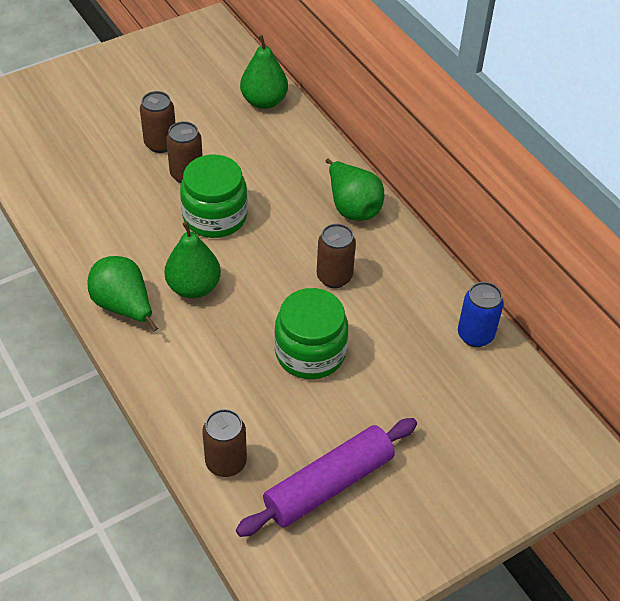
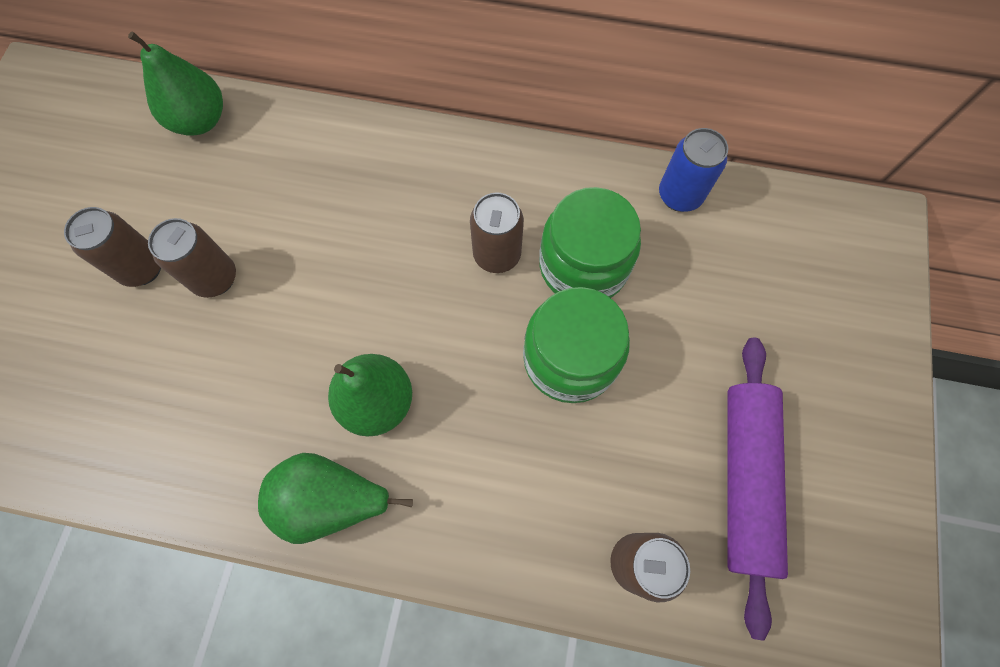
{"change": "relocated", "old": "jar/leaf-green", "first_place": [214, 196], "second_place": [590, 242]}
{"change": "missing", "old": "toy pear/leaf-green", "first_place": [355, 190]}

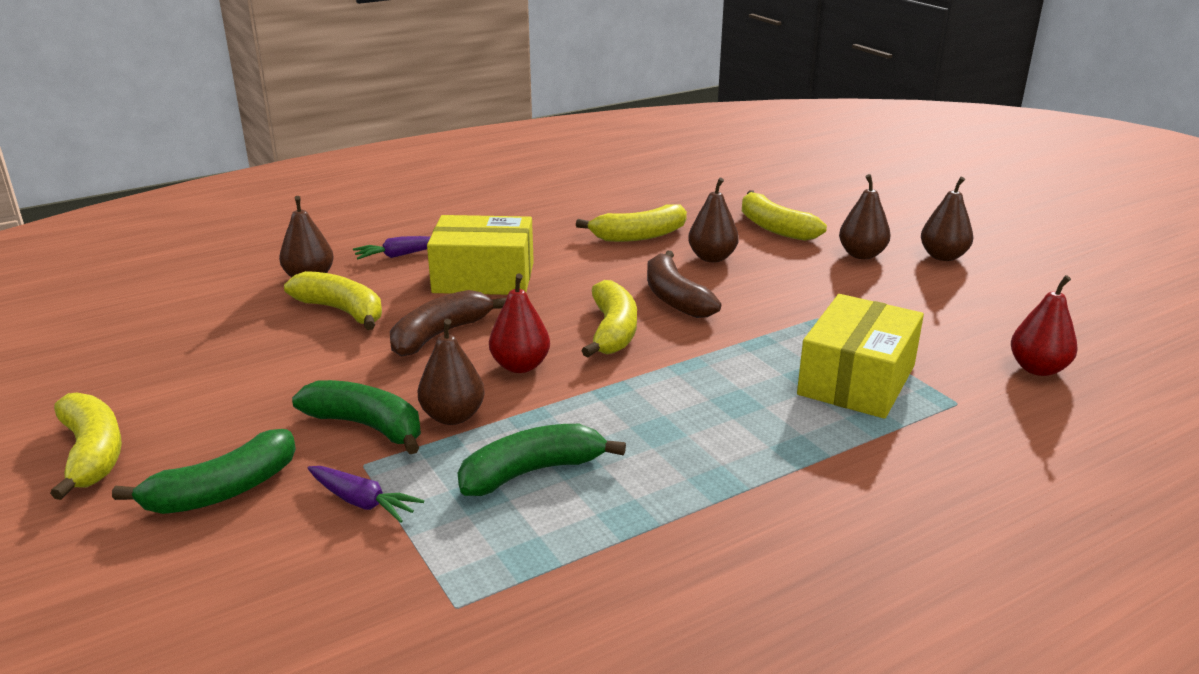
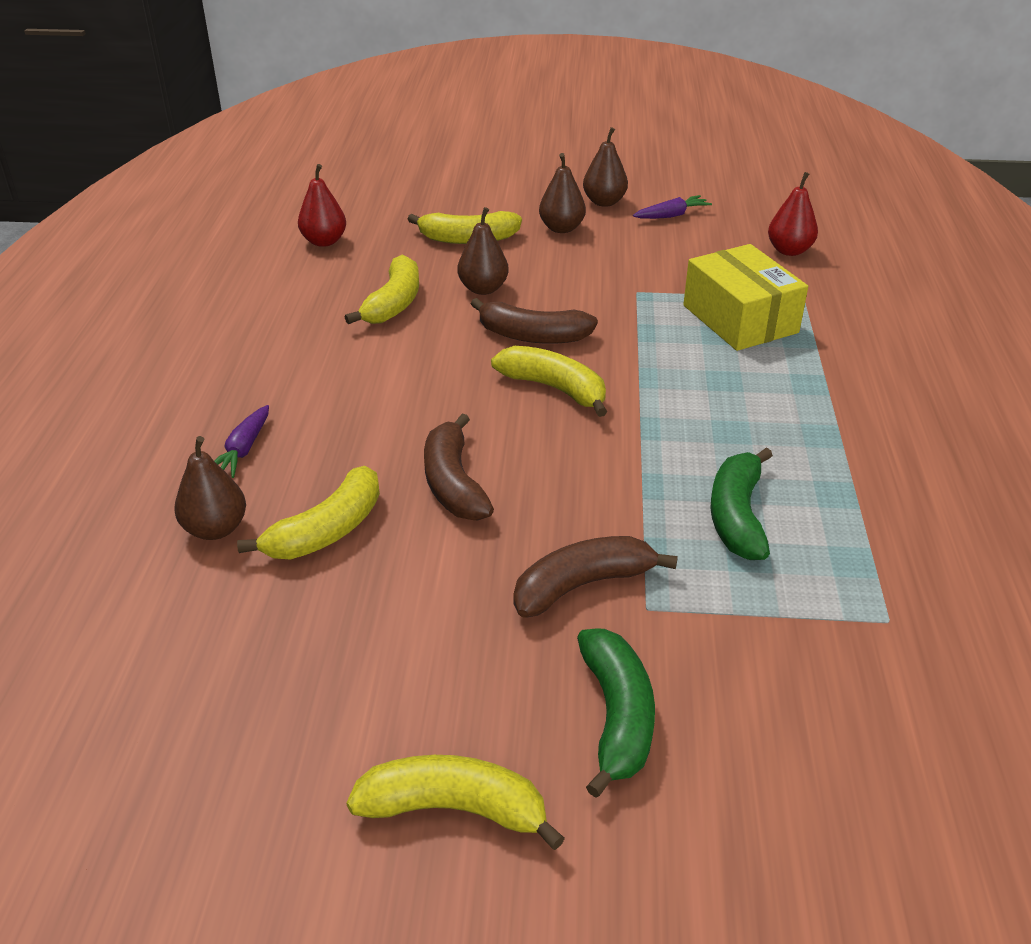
{"change": "spun", "old": "banana/bright yellow", "first_place": [333, 300], "second_place": [308, 513], "degrees": 150}
{"change": "relocated", "old": "toy pear/red", "first_place": [519, 323], "second_place": [322, 205]}
{"change": "colour", "old": "banana/leaf-green", "new": "banana/brown", "first_place": [356, 417], "second_place": [596, 577]}
{"change": "relocated", "old": "toy carrot/purple", "first_place": [366, 494], "second_place": [672, 207]}
{"change": "missing", "old": "toy pear/brown", "first_place": [451, 372]}
{"change": "missing", "old": "package/bright yellow", "first_place": [480, 255]}

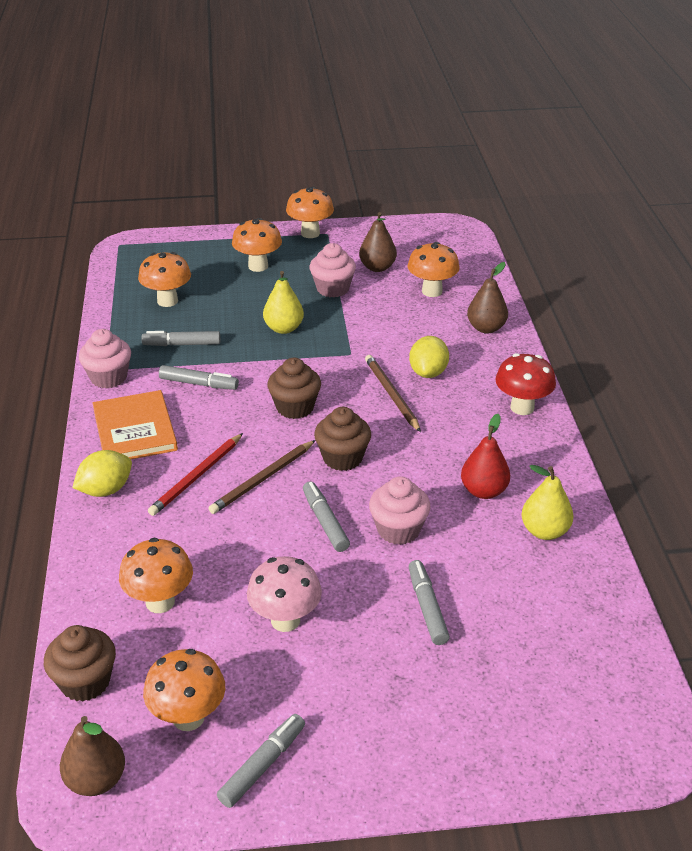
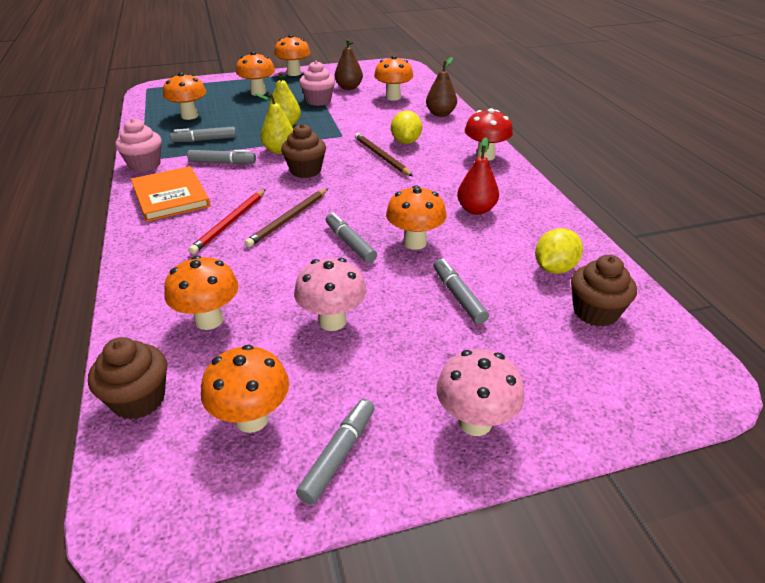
{"change": "relocated", "old": "toy pear/bright yellow", "first_place": [547, 502], "second_place": [274, 123]}
{"change": "exchanged", "old": "cupcake/pink", "new": "mushroom/orange-coloured", "first_place": [400, 510], "second_place": [416, 217]}
{"change": "appeared", "new": "mushroom/pink", "second_place": [480, 392]}
{"change": "relocated", "old": "toy lemon/bright yellow", "first_place": [102, 473], "second_place": [559, 251]}
{"change": "relocated", "old": "cupcake/brown", "first_place": [342, 439], "second_place": [604, 291]}
{"change": "missing", "old": "toy pear/brown", "first_place": [92, 756]}

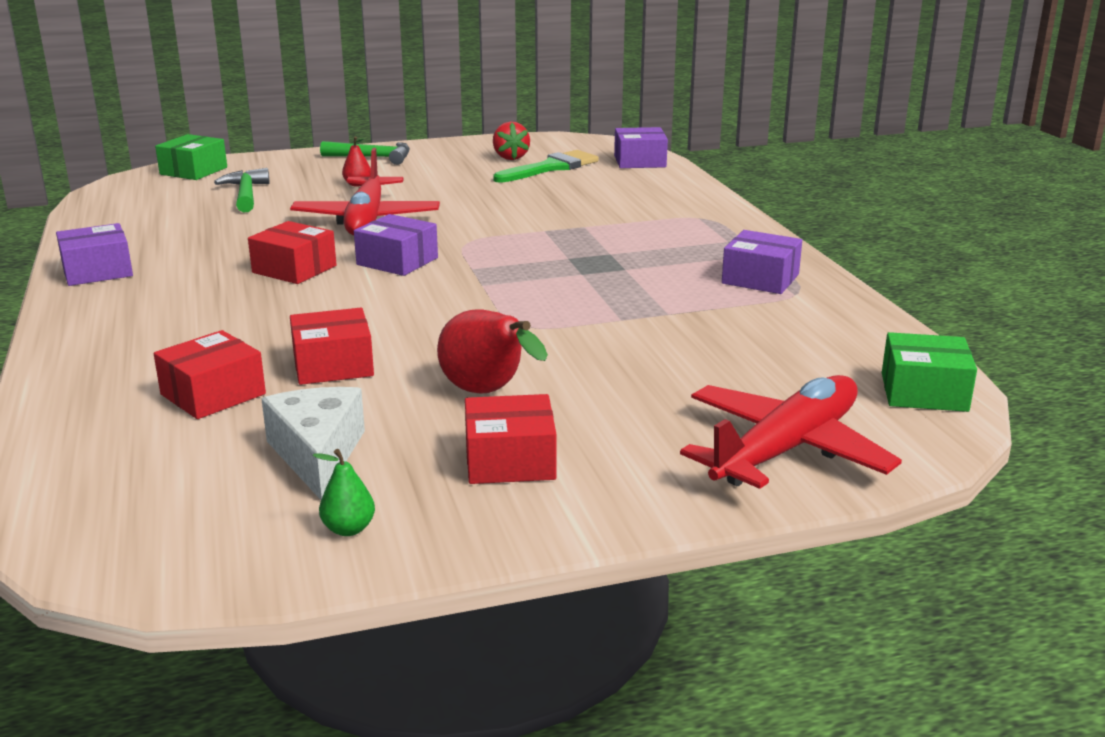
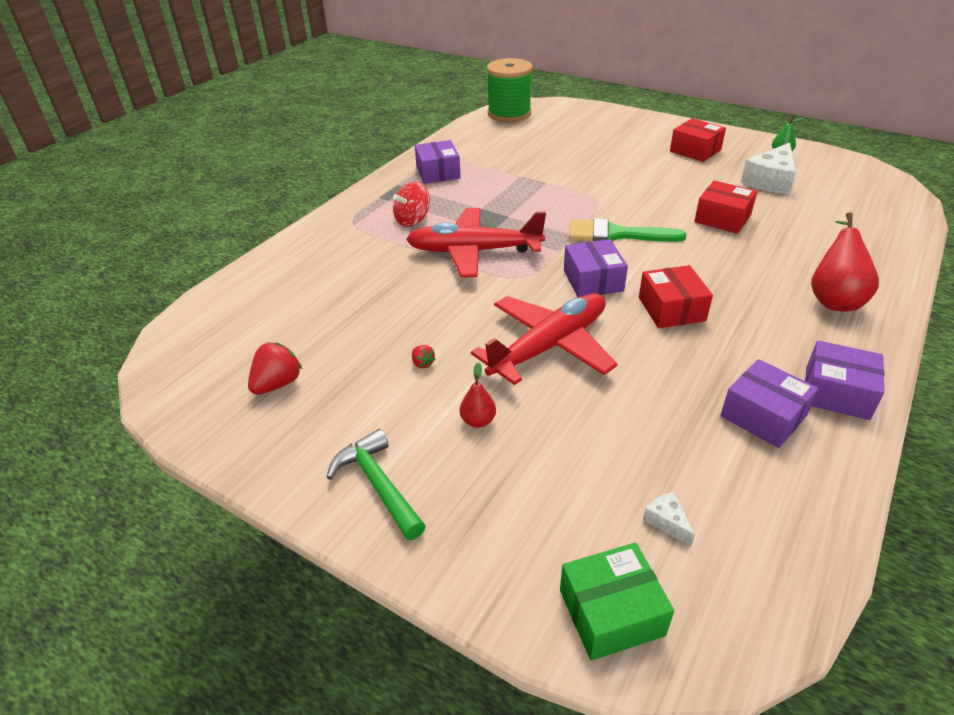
{"change": "appeared", "new": "toy top/red", "second_place": [411, 204]}
{"change": "relocated", "old": "toy plane/red", "first_place": [791, 432], "second_place": [476, 242]}
{"change": "appeared", "new": "berry/red", "second_place": [424, 356]}
{"change": "exchanged", "old": "package/leaf-green", "new": "bobbin/leaf-green", "first_place": [929, 372], "second_place": [509, 90]}
{"change": "relocated", "old": "paint brush/leaf-green", "first_place": [546, 166], "second_place": [627, 230]}
{"change": "appeared", "new": "cheese wedge/white", "second_place": [669, 519]}
{"change": "relocated", "old": "package/purple", "first_place": [641, 147], "second_place": [769, 403]}
{"change": "relocated", "old": "toy pear/red", "first_place": [492, 351], "second_place": [845, 261]}
{"change": "missing", "old": "package/red", "first_place": [210, 374]}
{"change": "missing", "old": "carpenter's hammer/leaf-green", "first_place": [242, 190]}

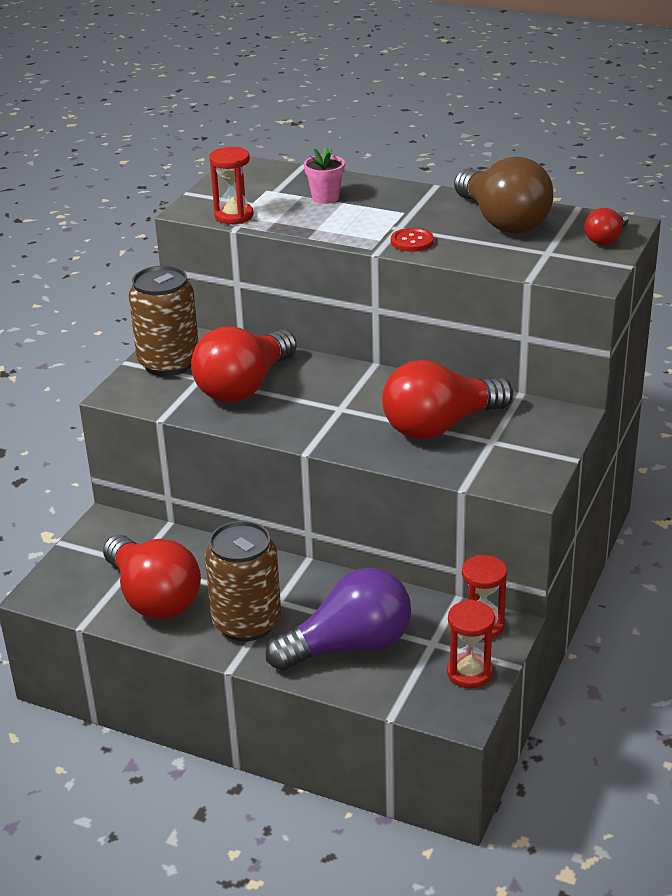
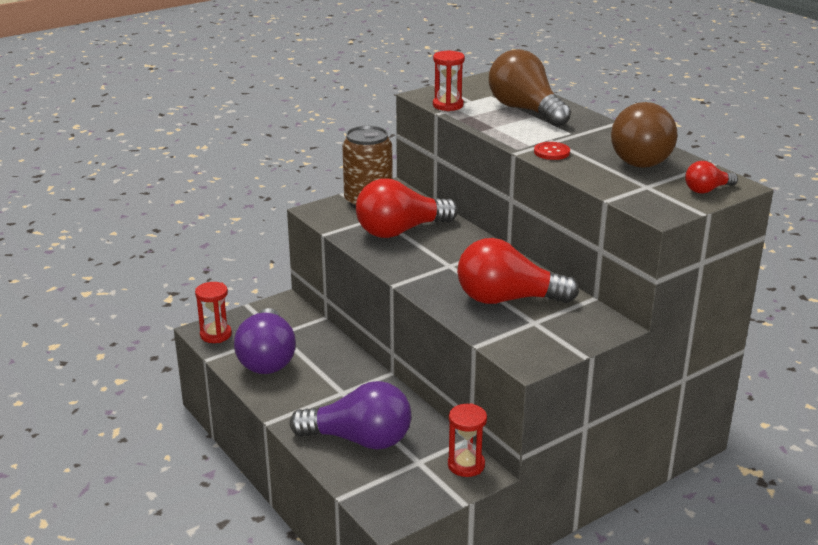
{"change": "relocated", "old": "sandglass/red", "first_place": [471, 644], "second_place": [213, 312]}
{"change": "colour", "old": "lightbulb/red", "new": "lightbulb/purple", "first_place": [152, 577], "second_place": [265, 341]}
{"change": "exchanged", "old": "flower pot/pink", "new": "lightbulb/brown", "first_place": [324, 175], "second_place": [530, 88]}
{"change": "missing", "old": "can/brown", "first_place": [243, 581]}

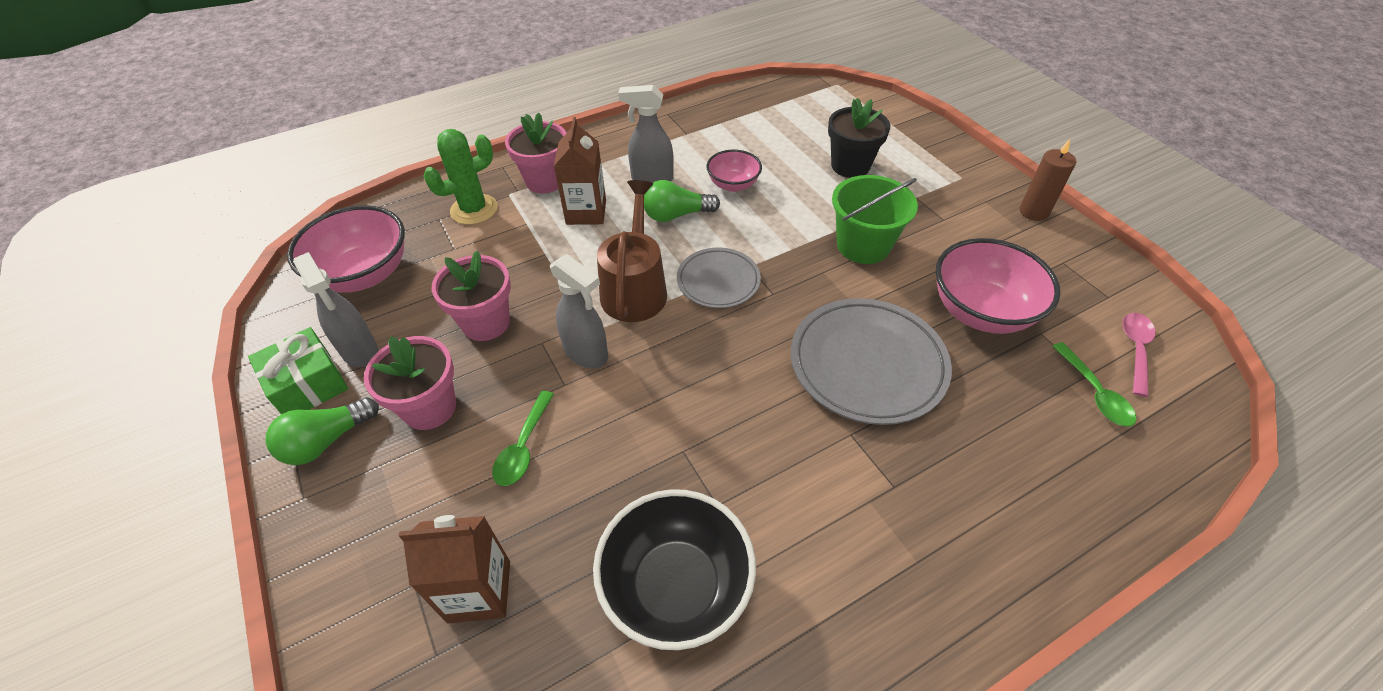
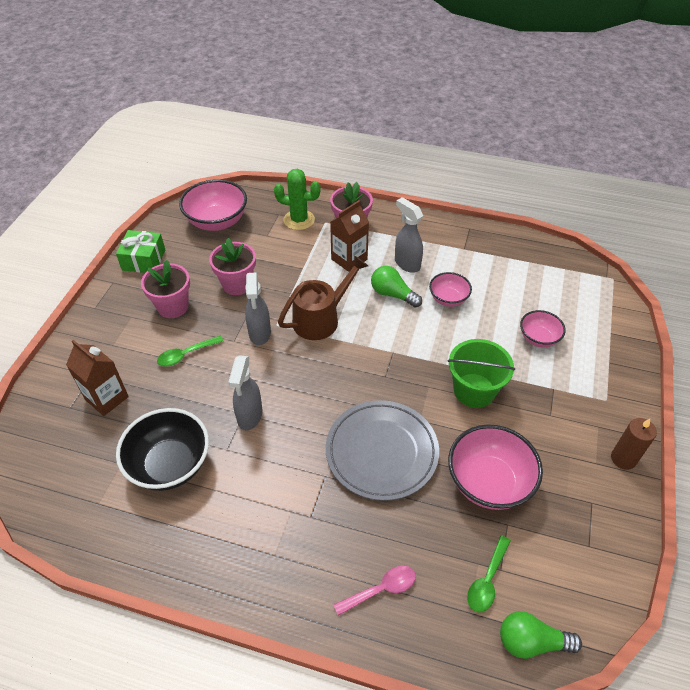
{"change": "relocated", "old": "sprayer/grey", "first_place": [335, 309], "second_place": [245, 392]}
{"change": "relocated", "old": "tablespoon/pink", "first_place": [1139, 355], "second_place": [375, 591]}
{"change": "relocated", "old": "lightbulb/leaf-green", "first_place": [322, 431], "second_place": [541, 635]}
{"change": "exchanged", "old": "flower pot/ebony", "new": "deep dish/pink", "first_place": [859, 138], "second_place": [543, 328]}
{"change": "missing", "old": "flat dish/grey", "first_place": [719, 278]}

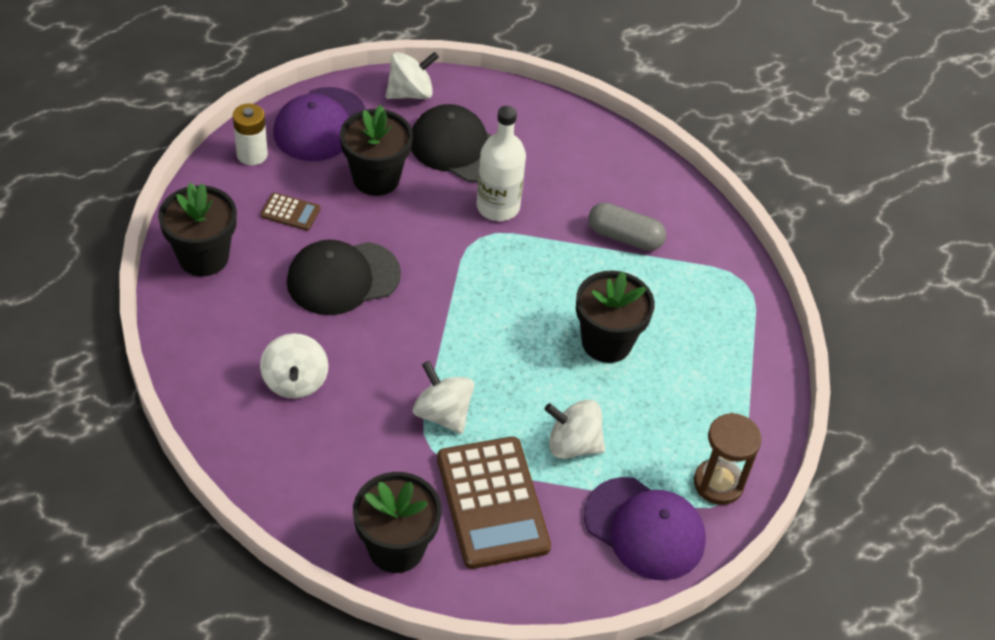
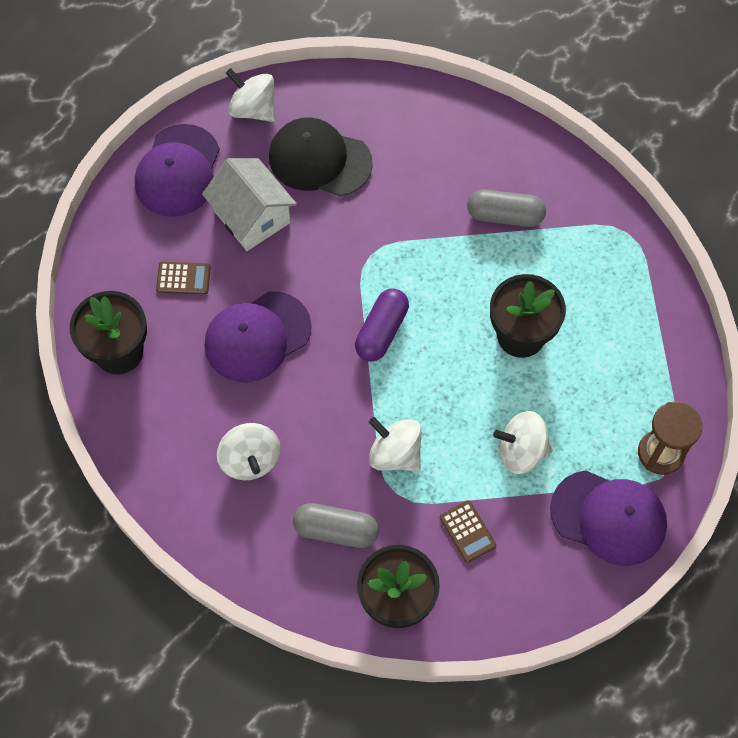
{"change": "exchanged", "old": "flower pot/ebony", "new": "cottage/white", "first_place": [376, 150], "second_place": [249, 204]}
{"change": "colour", "old": "baseball cap/ebony", "new": "baseball cap/purple", "first_place": [344, 277], "second_place": [258, 336]}
{"change": "spun", "old": "toy top/white", "first_place": [412, 75], "second_place": [251, 95], "degrees": -105}
{"change": "appeared", "new": "capsule/grey", "second_place": [336, 525]}
{"change": "appeared", "new": "capsule/purple", "second_place": [382, 324]}
{"change": "size", "old": "adding machine/brown", "first_place": [494, 503], "second_place": [468, 531], "factor": 0.44}
{"change": "missing", "old": "AA battery/white", "first_place": [250, 134]}
{"change": "missing", "old": "bottle/white", "first_place": [501, 163]}

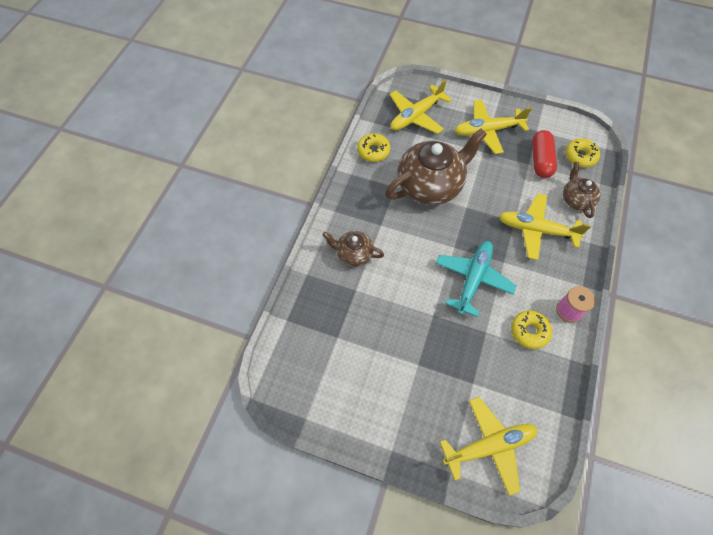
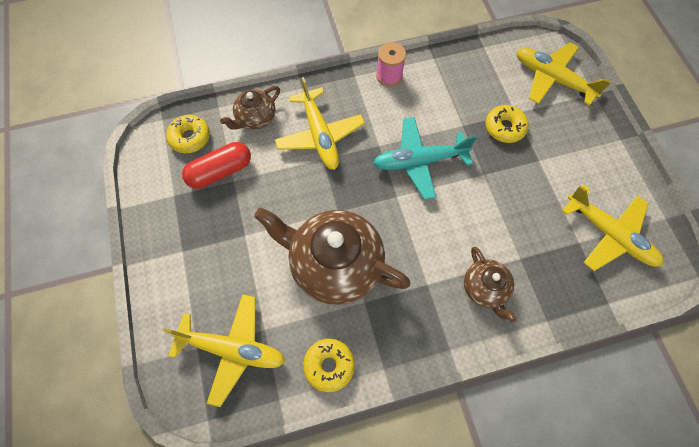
{"change": "relocated", "old": "doughnut/bright yellow", "first_place": [531, 329], "second_place": [507, 124]}
{"change": "relocated", "old": "toy plane/bright yellow", "first_place": [493, 127], "second_place": [613, 228]}

